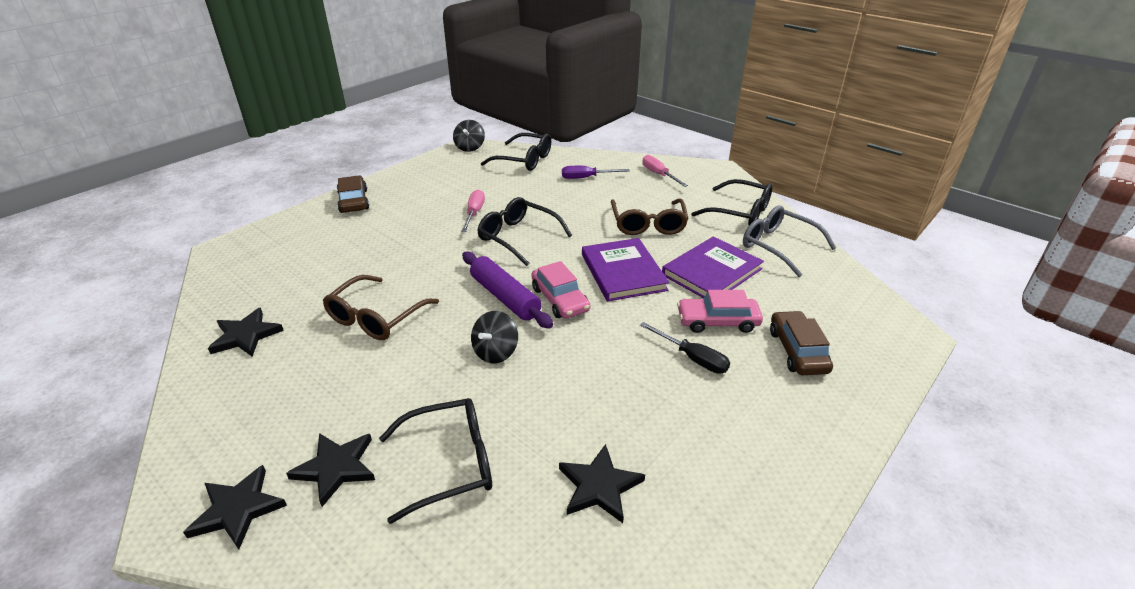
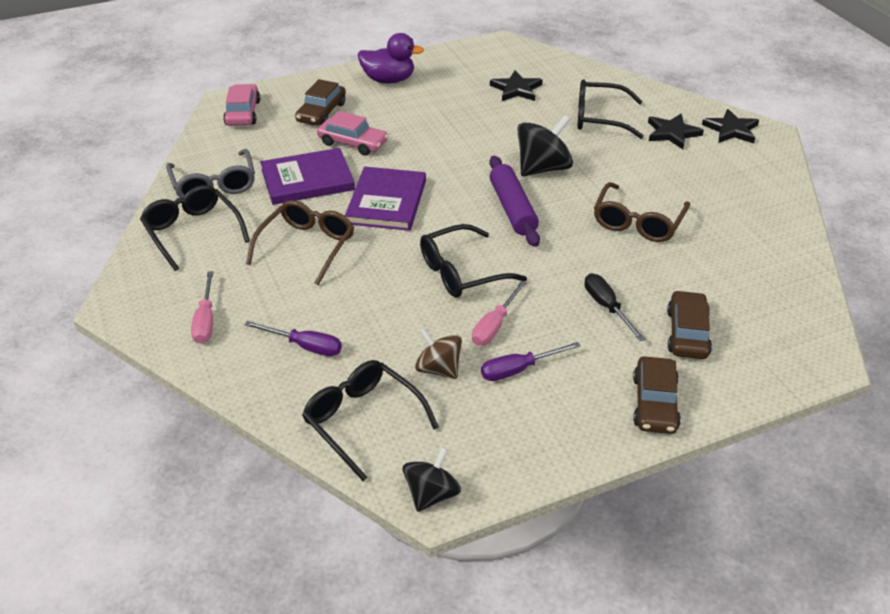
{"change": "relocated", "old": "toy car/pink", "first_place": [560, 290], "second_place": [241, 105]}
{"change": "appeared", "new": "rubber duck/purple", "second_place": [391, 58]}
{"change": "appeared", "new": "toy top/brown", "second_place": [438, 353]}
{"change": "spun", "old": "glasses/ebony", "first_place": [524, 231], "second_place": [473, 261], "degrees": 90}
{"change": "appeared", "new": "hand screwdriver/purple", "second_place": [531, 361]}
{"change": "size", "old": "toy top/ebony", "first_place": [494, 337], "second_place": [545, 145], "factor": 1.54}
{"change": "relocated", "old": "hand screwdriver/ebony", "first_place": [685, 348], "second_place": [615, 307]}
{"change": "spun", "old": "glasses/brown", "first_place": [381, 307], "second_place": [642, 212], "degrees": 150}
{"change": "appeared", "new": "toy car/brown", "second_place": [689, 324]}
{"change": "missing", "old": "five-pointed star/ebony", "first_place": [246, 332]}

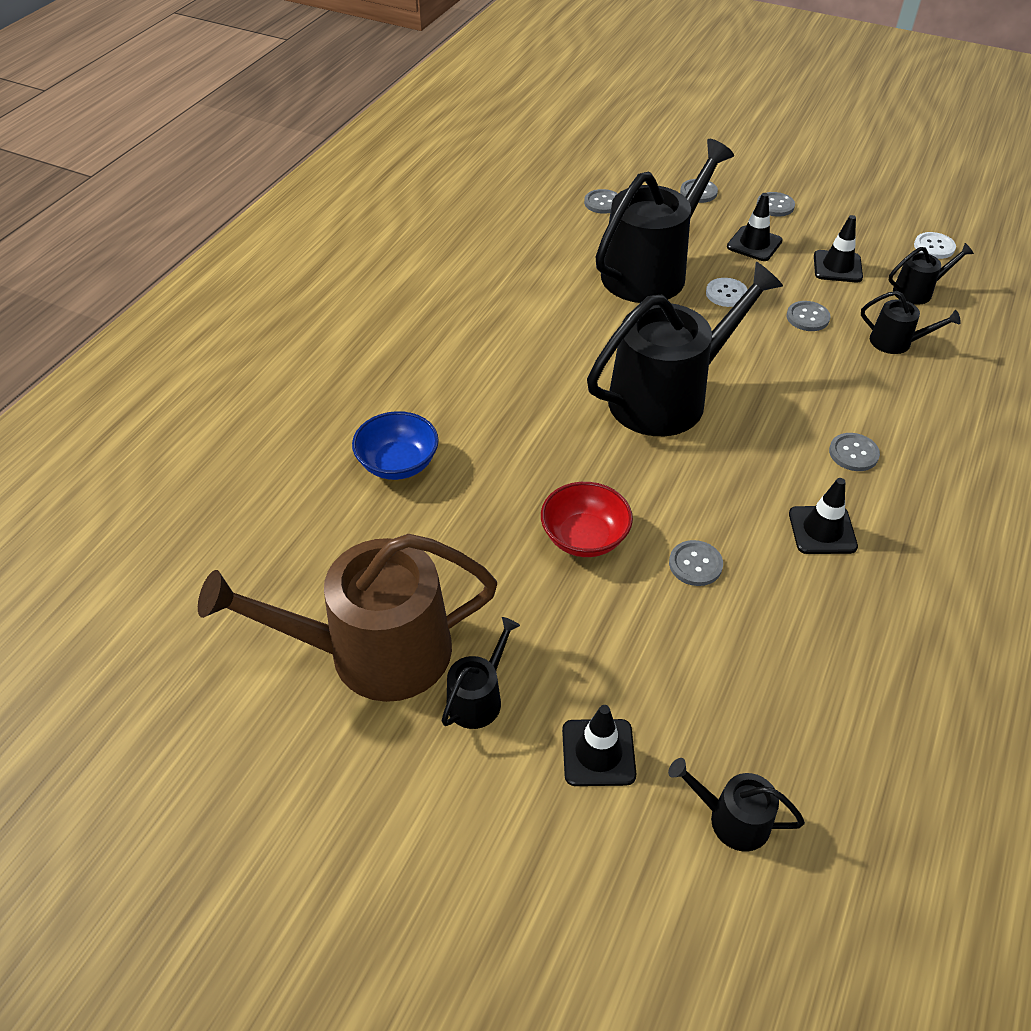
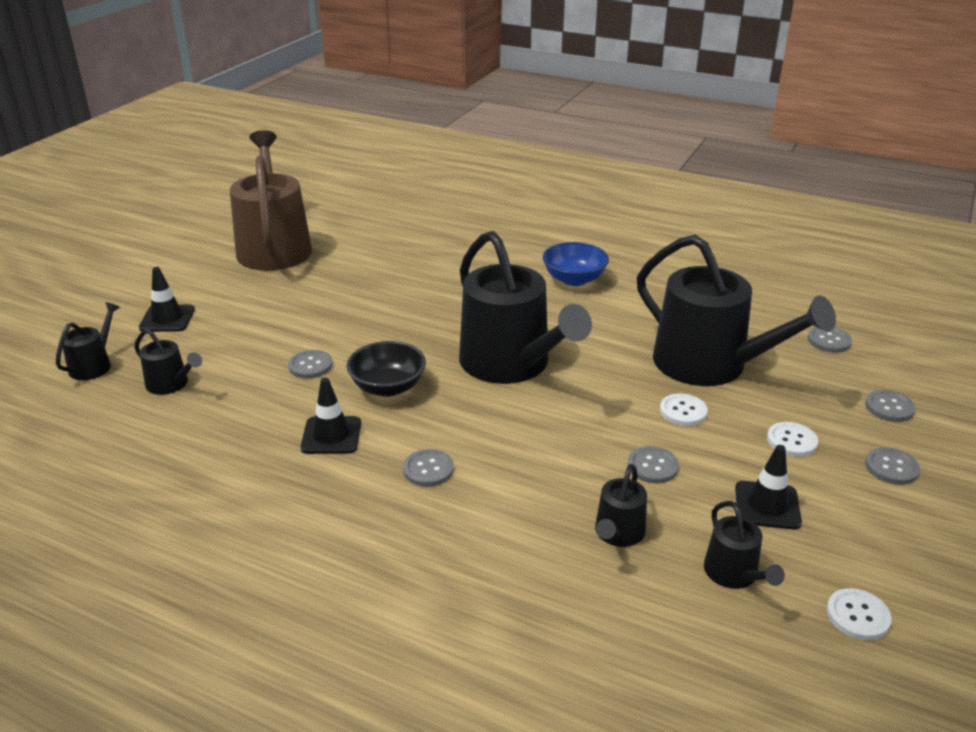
{"change": "relocated", "old": "sprinkling can/ebony", "first_place": [481, 673], "second_place": [168, 362]}
{"change": "appeared", "new": "deep dish/ebony", "second_place": [386, 369]}
{"change": "relocated", "old": "deep dish/cobalt", "first_place": [395, 445], "second_place": [576, 264]}
{"change": "exchanged", "old": "road cone/ebony", "new": "sewing button/white", "first_place": [755, 227], "second_place": [792, 439]}
{"change": "missing", "old": "deep dish/red", "first_place": [587, 519]}

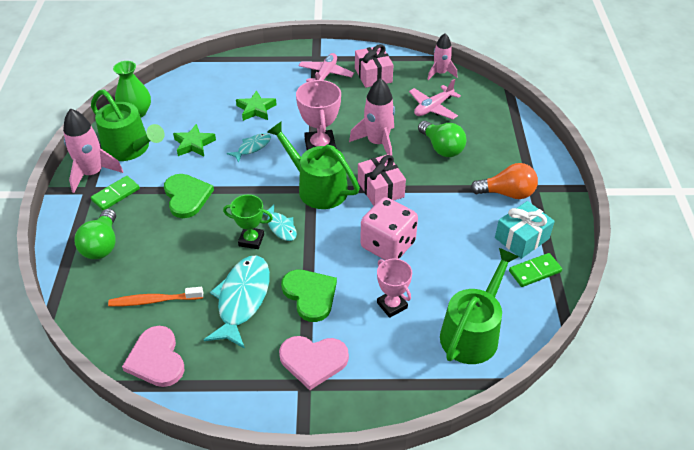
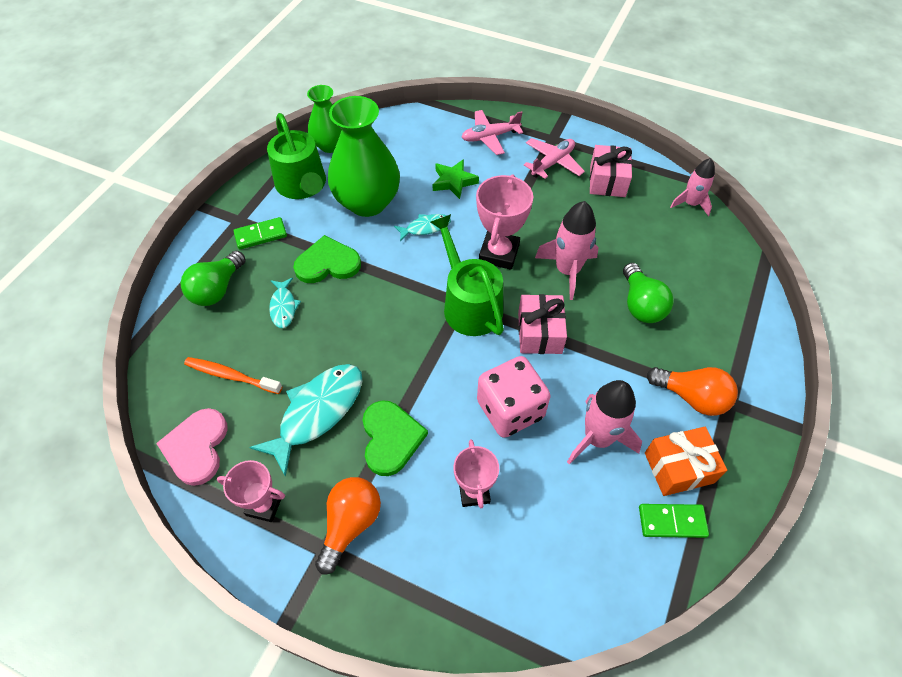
{"change": "appeared", "new": "trophy/pink", "second_place": [251, 491]}
{"change": "relocated", "old": "toy fish/teal", "first_place": [280, 223], "second_place": [285, 303]}
{"change": "spun", "old": "love heart/leaf-green", "first_place": [189, 196], "second_place": [327, 259], "degrees": -105}
{"change": "exchanged", "old": "love heart/pink", "new": "lightbulb/orange-coloured", "first_place": [314, 363], "second_place": [348, 526]}
{"change": "exchanged", "old": "five-pointed star/leaf-green", "new": "flower vase/leaf-green", "first_place": [194, 140], "second_place": [364, 156]}
{"change": "relocated", "old": "toy plane/pink", "first_place": [435, 99], "second_place": [492, 132]}
{"change": "relocated", "old": "spaceship/pink", "first_place": [93, 151], "second_place": [604, 422]}
{"change": "colour", "old": "wrapped gift/teal", "new": "wrapped gift/orange-coloured", "first_place": [525, 230], "second_place": [686, 461]}
{"change": "missing", "old": "trophy/leaf-green", "first_place": [248, 222]}
{"change": "missing", "old": "sprinkling can/leaf-green", "first_place": [479, 306]}

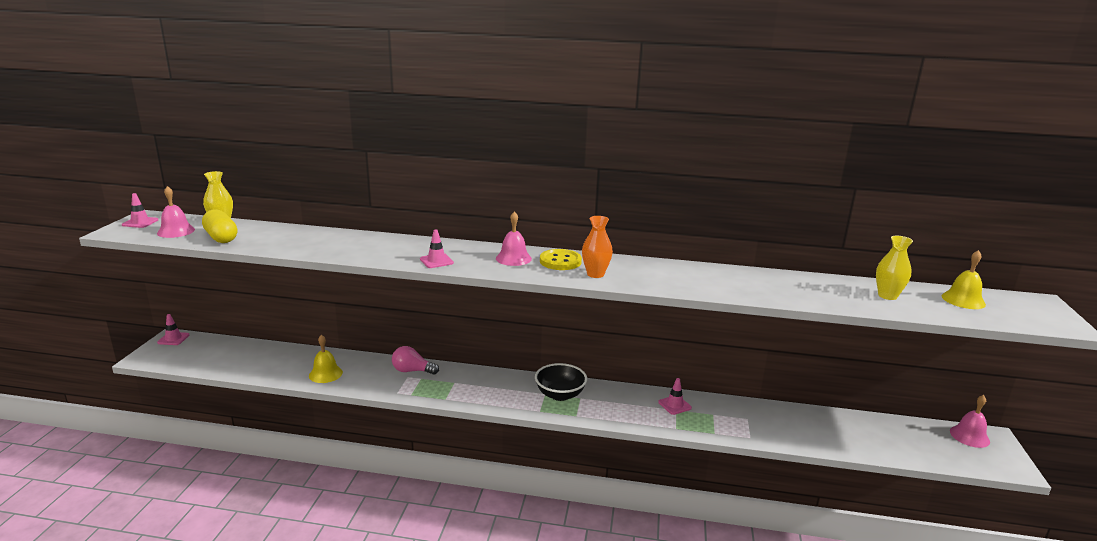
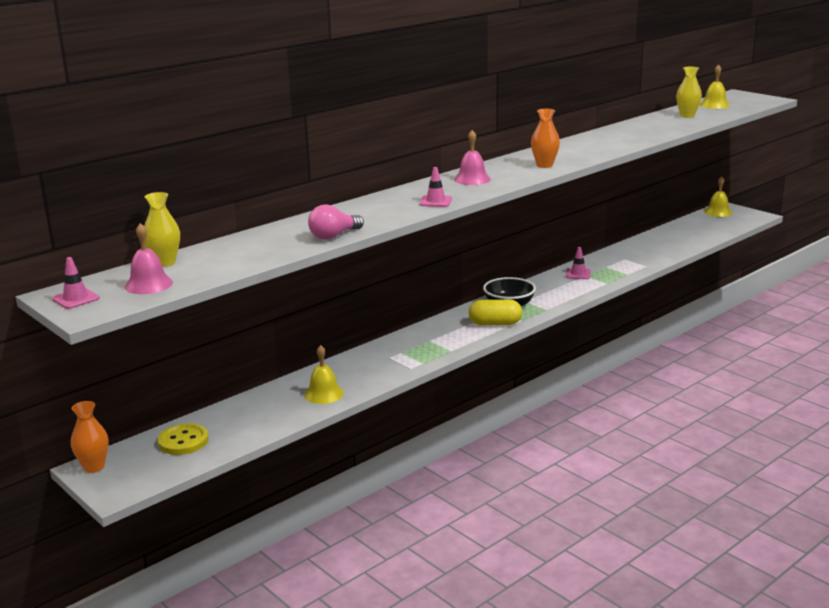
{"change": "exchanged", "old": "road cone/pink", "new": "flower vase/orange-coloured", "first_place": [173, 329], "second_place": [90, 437]}
{"change": "relocated", "old": "sewing button/bright yellow", "first_place": [561, 259], "second_place": [183, 439]}
{"change": "relocated", "old": "lightbulb/pink", "first_place": [415, 360], "second_place": [336, 222]}
{"change": "relocated", "old": "capsule/bright yellow", "first_place": [219, 226], "second_place": [495, 312]}
{"change": "colour", "old": "hand bell/pink", "new": "hand bell/bright yellow", "first_place": [970, 421], "second_place": [718, 196]}

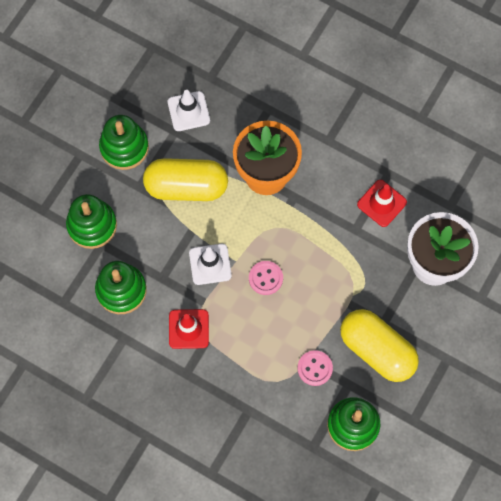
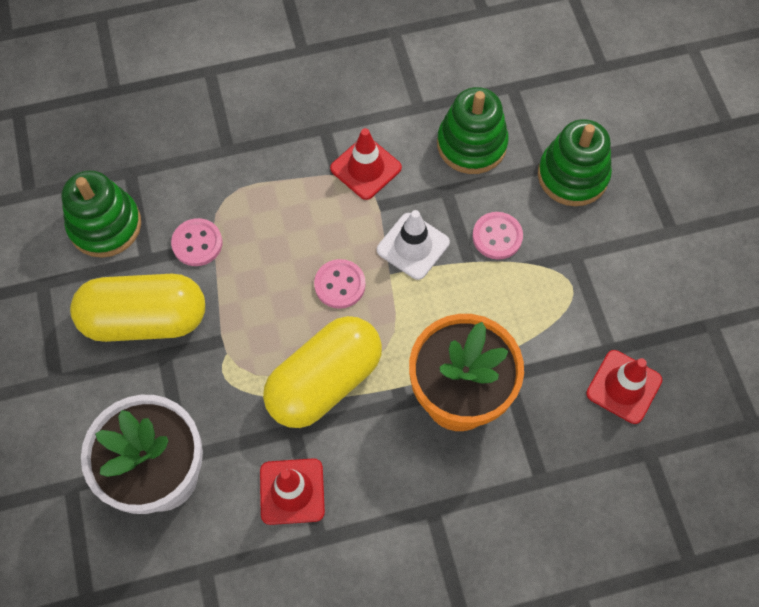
{"change": "relocated", "old": "capsule/bright yellow", "first_place": [185, 179], "second_place": [322, 372]}
{"change": "appeared", "new": "sewing button/pink", "second_place": [497, 236]}
{"change": "colour", "old": "road cone/white", "new": "road cone/red", "first_place": [189, 110], "second_place": [624, 387]}
{"change": "missing", "old": "stacking toy/leaf-green", "first_place": [124, 142]}

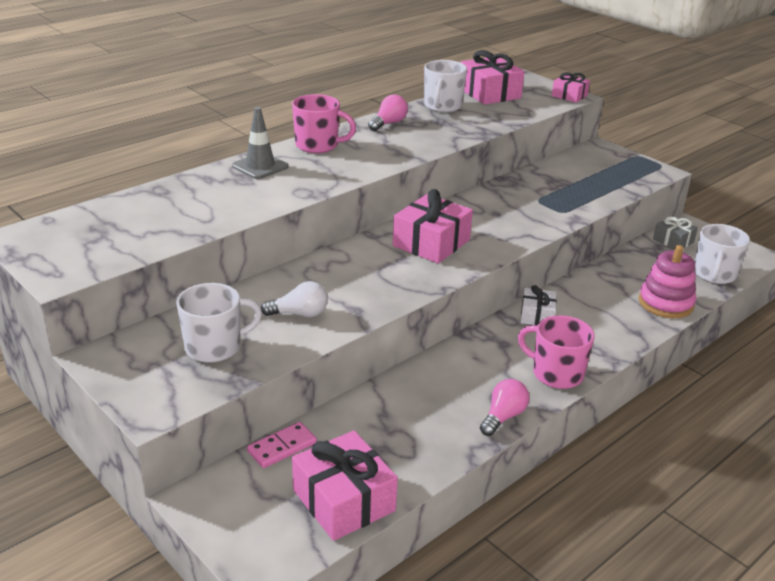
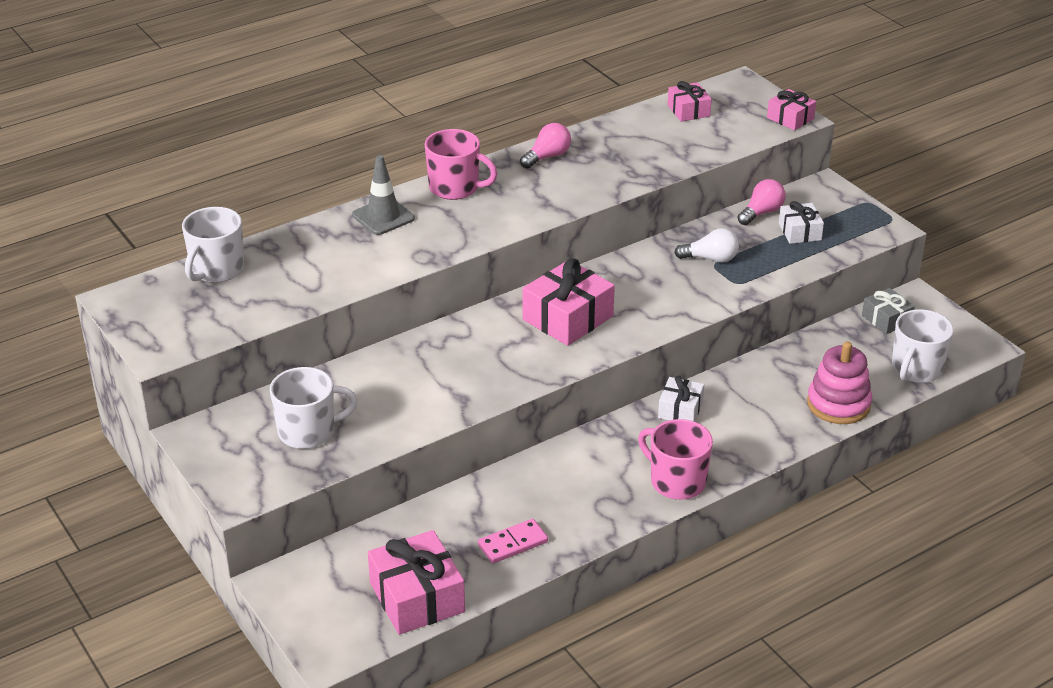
{"change": "relocated", "old": "coffee mug/white", "first_place": [445, 86], "second_place": [213, 245]}
{"change": "relocated", "old": "domino/pink", "first_place": [282, 445], "second_place": [513, 541]}
{"change": "size", "old": "wrapped gift/pink", "first_place": [493, 77], "second_place": [689, 101], "factor": 0.58}
{"change": "relocated", "old": "lightbulb/white", "first_place": [294, 299], "second_place": [706, 245]}
{"change": "relocated", "old": "lightbulb/pink", "first_place": [504, 407], "second_place": [762, 202]}
{"change": "appeared", "new": "wrapped gift/white", "second_place": [801, 222]}

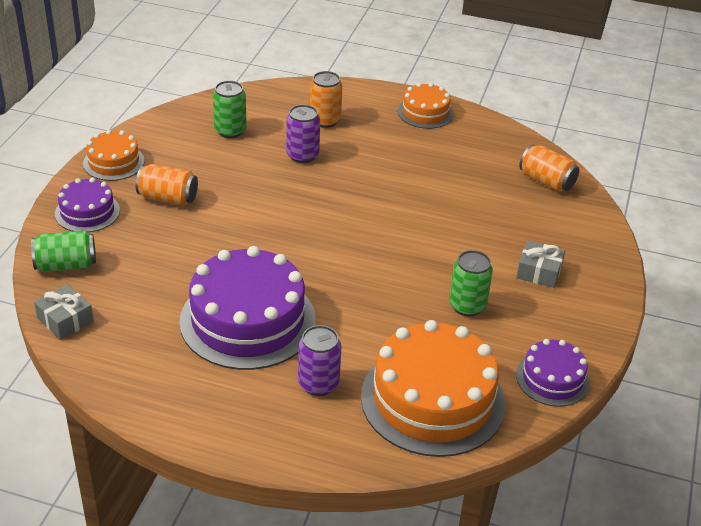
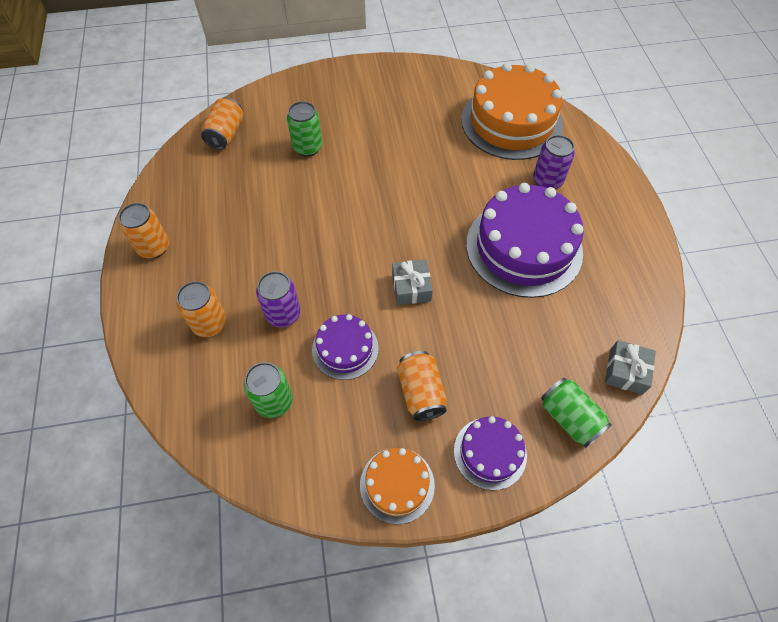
{"change": "exchanged", "old": "cake/orange-coloured", "new": "can/orange-coloured", "first_place": [426, 106], "second_place": [143, 231]}
{"change": "relocated", "old": "can/leaf-green", "first_place": [471, 283], "second_place": [304, 128]}
{"change": "relocated", "old": "cake/purple", "first_place": [553, 373], "second_place": [345, 347]}
{"change": "relocated", "old": "wrapped gift/grey", "first_place": [540, 264], "second_place": [412, 282]}

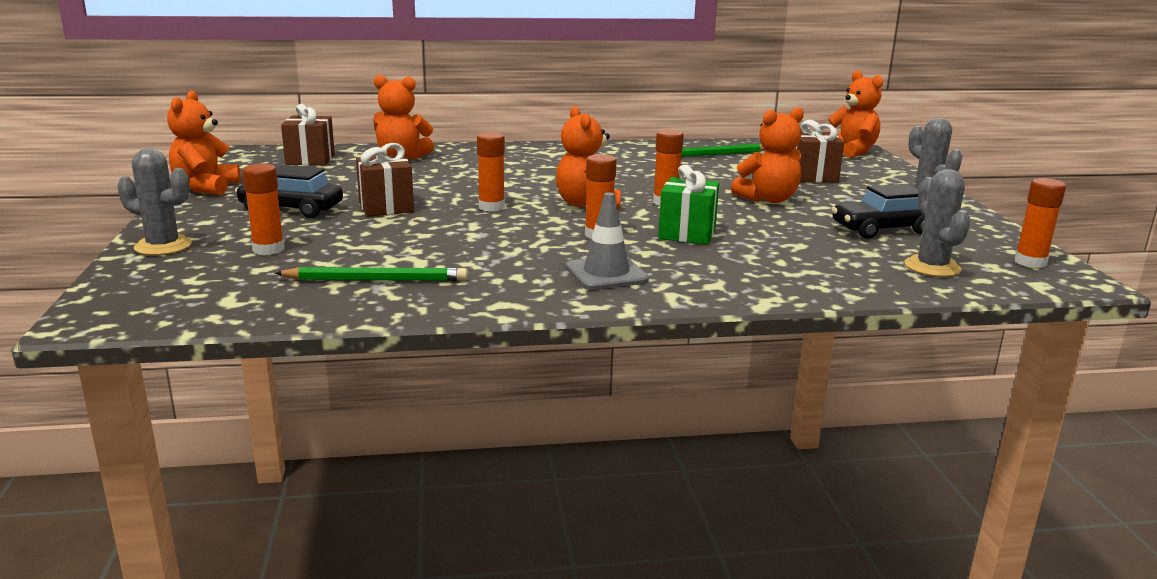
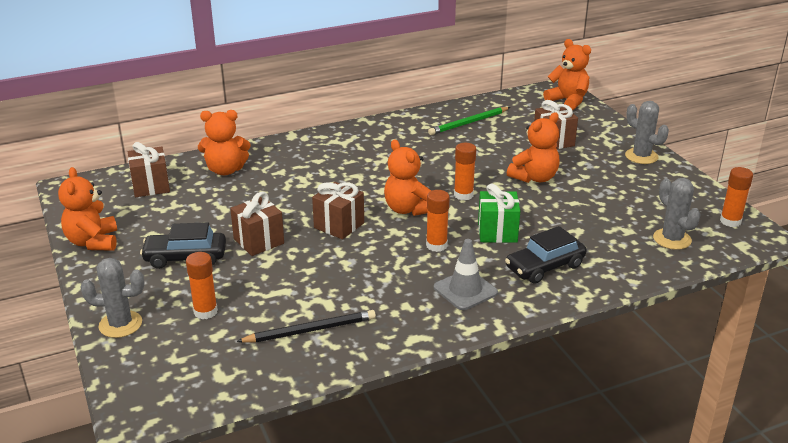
{"change": "colour", "old": "pencil/leaf-green", "new": "pencil/ebony", "first_place": [371, 274], "second_place": [306, 326]}
{"change": "exchanged", "old": "glue/orange-coloured", "new": "wrapped gift/brown", "first_place": [491, 171], "second_place": [338, 210]}
{"change": "relocated", "old": "toy car/ebony", "first_place": [878, 211], "second_place": [546, 255]}

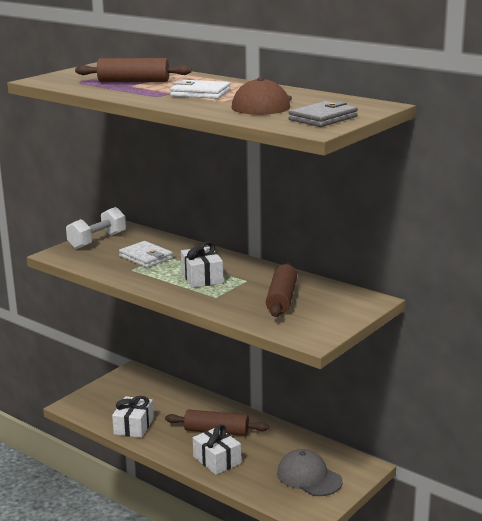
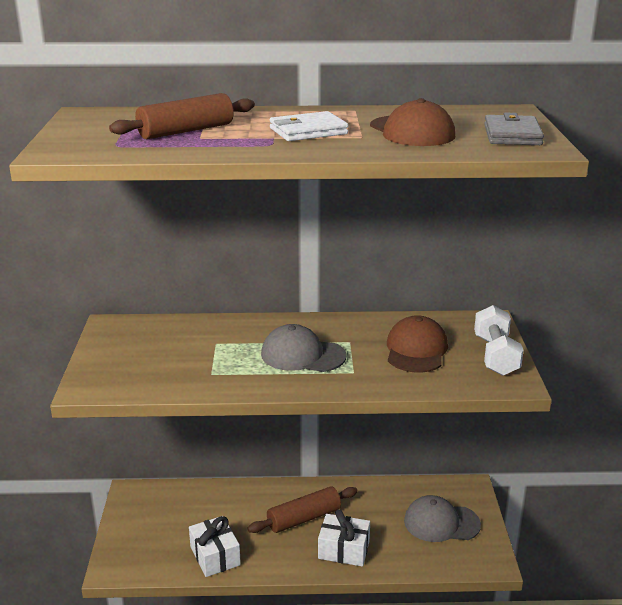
{"change": "exchanged", "old": "wrapped gift/white", "new": "baseball cap/grey", "first_place": [202, 264], "second_place": [304, 348]}
{"change": "exchanged", "old": "rolling pin/brown", "new": "baseball cap/brown", "first_place": [281, 290], "second_place": [417, 344]}
{"change": "relocated", "old": "hand weight/white", "first_place": [96, 228], "second_place": [499, 340]}
{"change": "missing", "old": "card wallet/white", "first_place": [146, 254]}

